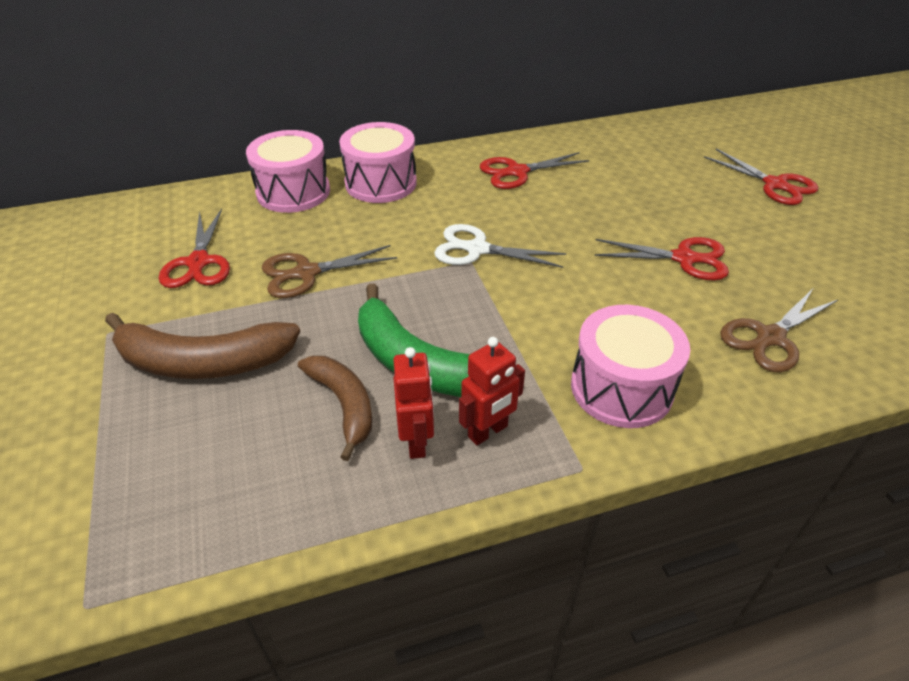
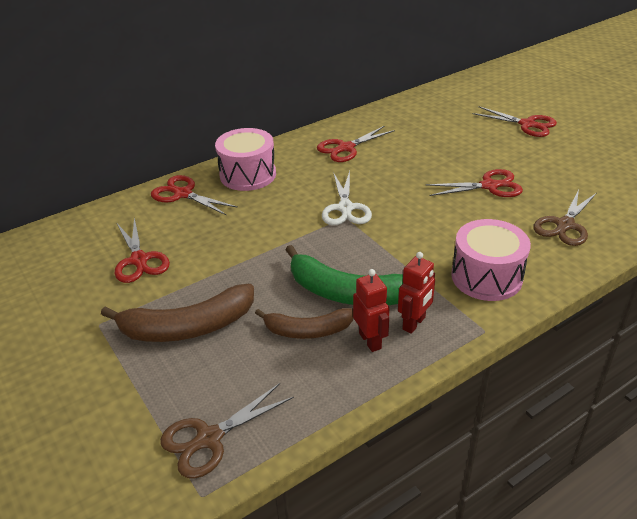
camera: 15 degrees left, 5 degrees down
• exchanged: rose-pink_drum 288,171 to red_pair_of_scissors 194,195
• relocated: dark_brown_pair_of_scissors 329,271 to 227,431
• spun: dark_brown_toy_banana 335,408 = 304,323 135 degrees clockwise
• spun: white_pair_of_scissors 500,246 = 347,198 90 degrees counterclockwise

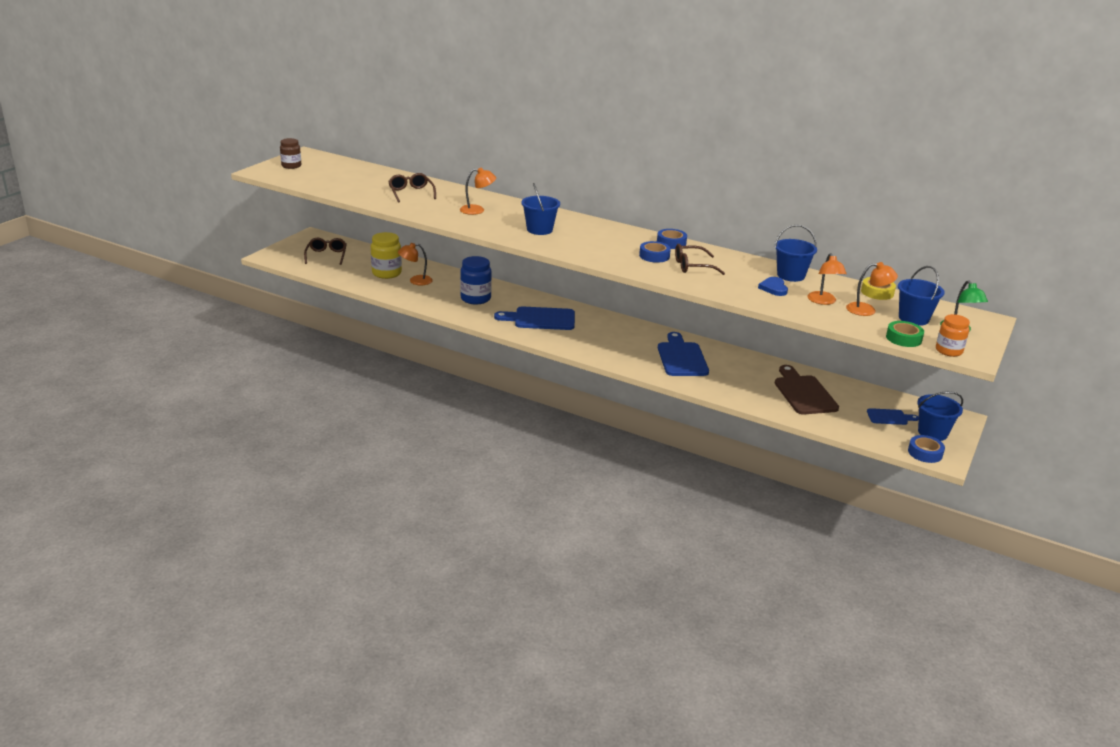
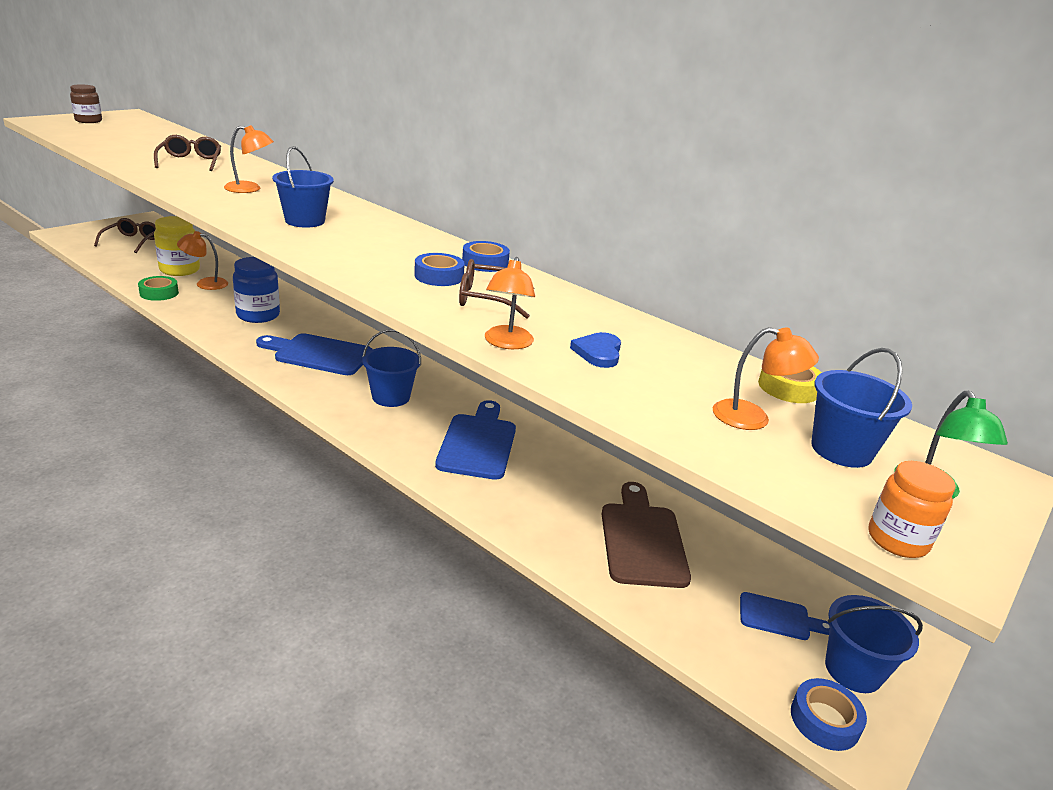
camera: 10 degrees right, 0 degrees up
• relocated: royal_blue_sand_bucket 796,253 to 391,368
• relocated: orange-coloured_reading_lamp 827,279 to 510,303
• relocated: green_tape 905,334 to 158,288

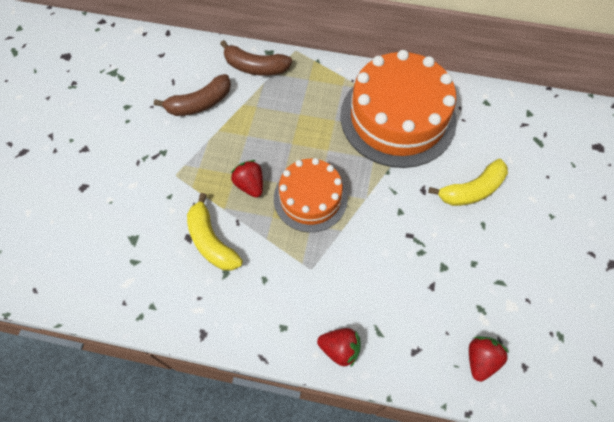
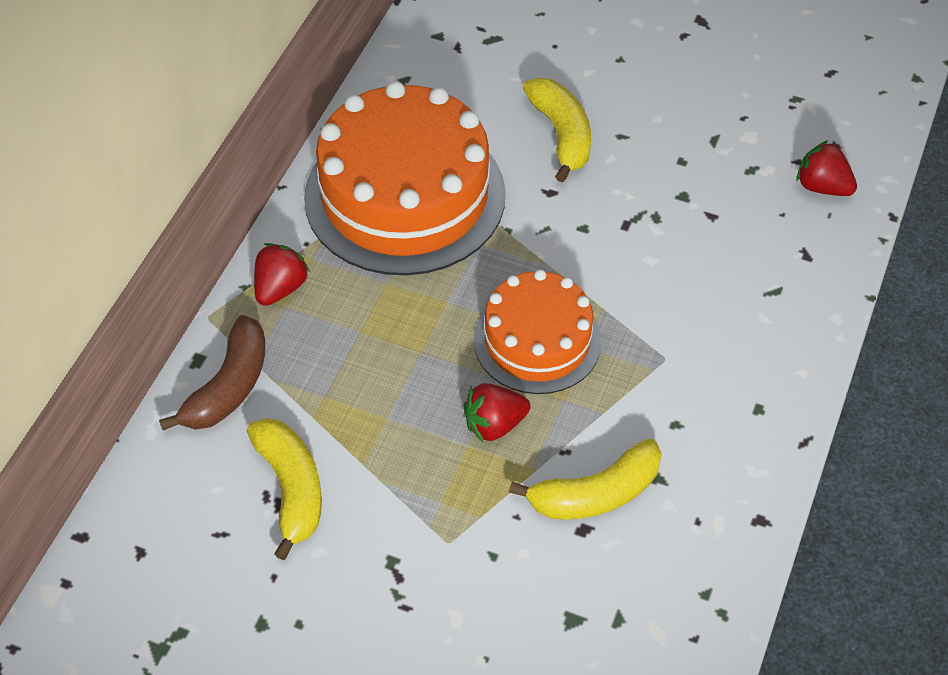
camera: 80 degrees left, 10 degrees down
• colour: dark_brown_toy_banana 192,95 to bright_yellow_toy_banana 284,489
• relocated: red_strawberry 339,347 to 282,274

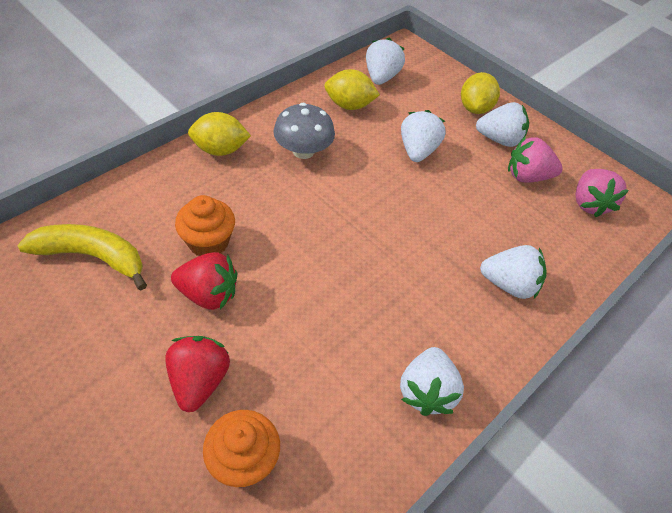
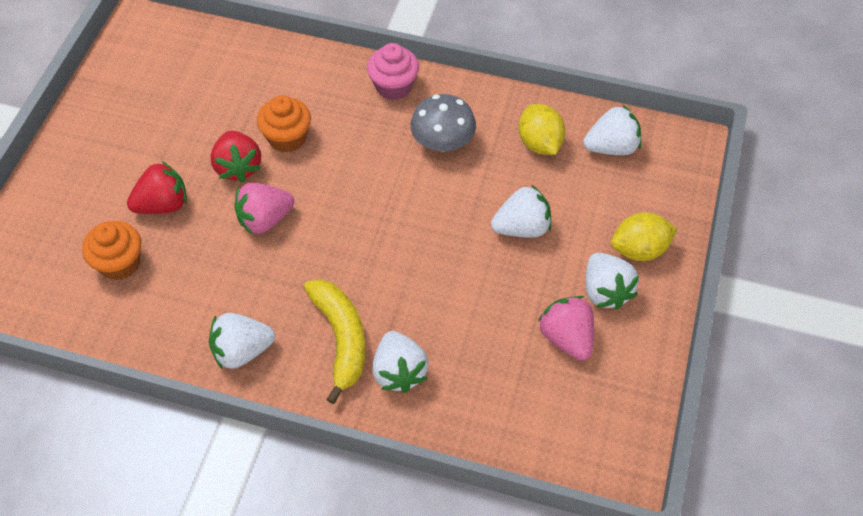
camera: 65 degrees right, 5 degrees up
• relocated: bright_yellow_toy_banana 82,257 to 335,341
• exchanged: bright_yellow_toy_lemon 219,134 to rose-pink_fairy_cake 393,71
• relocated: rose-pink_strawberry 602,193 to 264,208

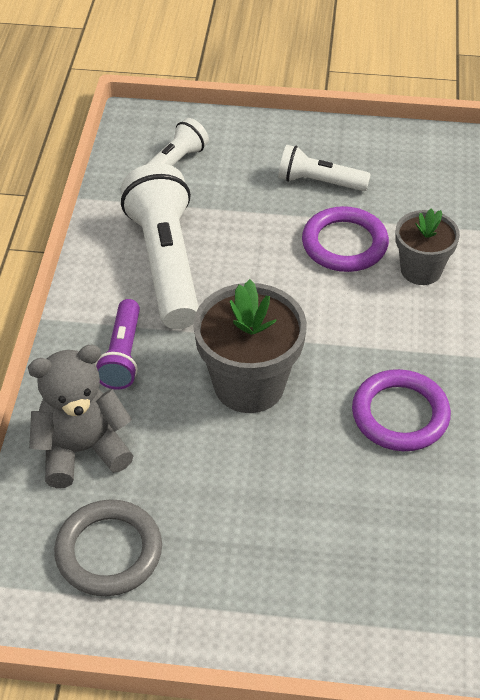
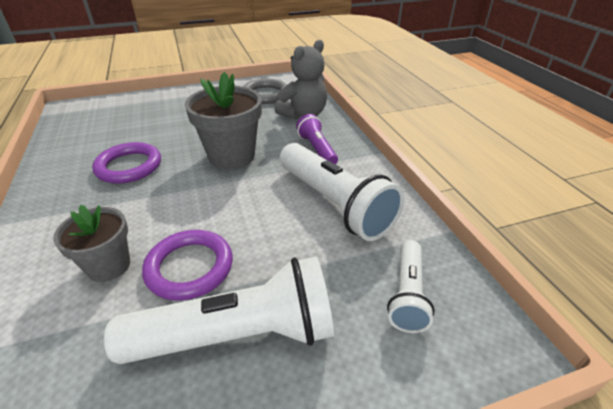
camera: 155 degrees right, 10 degrees down
• size: white_torch 324,168 = 219,310 x1.82

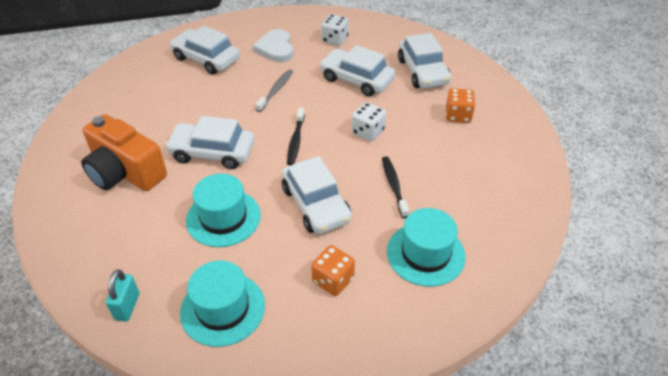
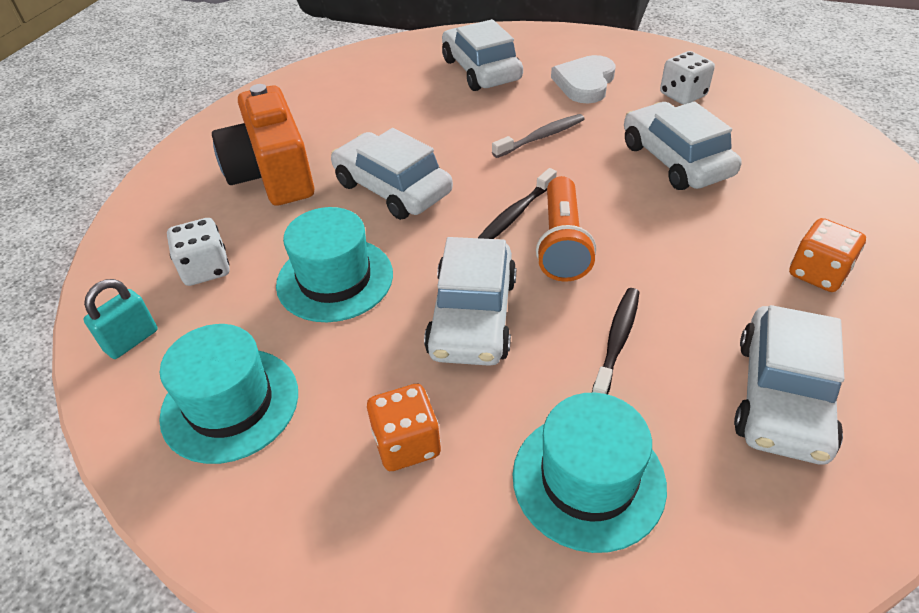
camera: 35 degrees right, 0 degrees up
• relocated: white_dice 369,121 to 198,252
• relocated: white_toy_car 424,60 to 789,384
• appeared: orange-coloured_torch 566,229

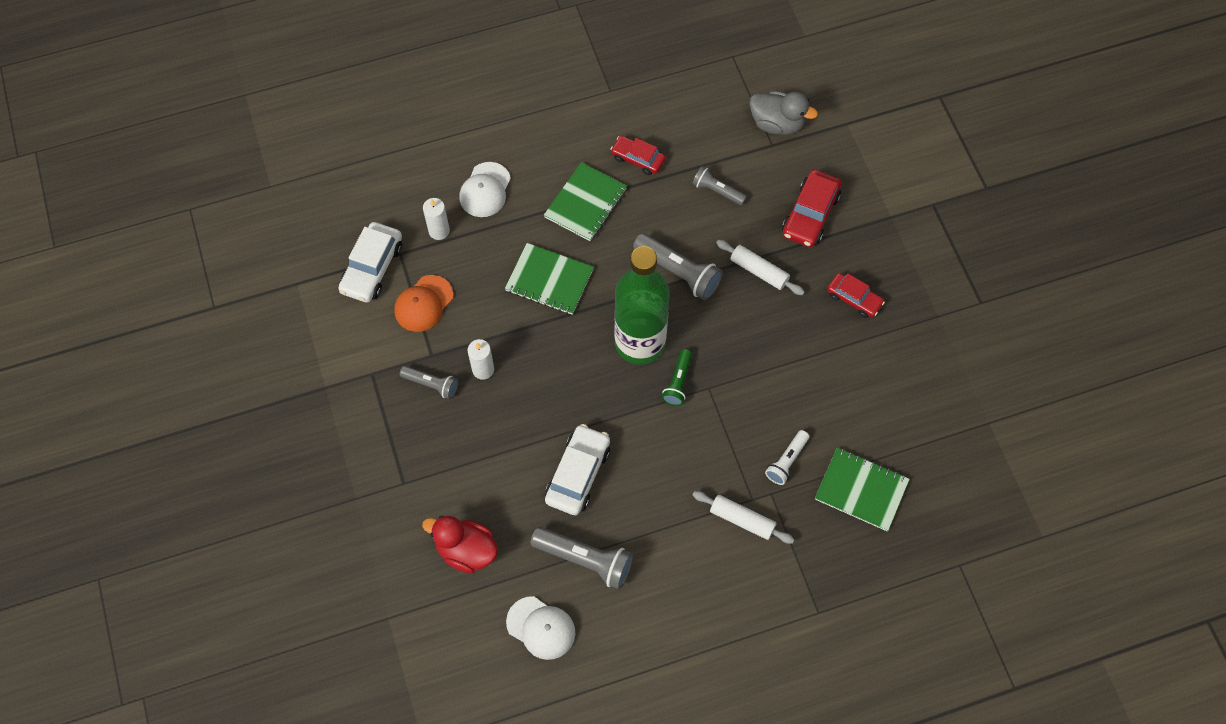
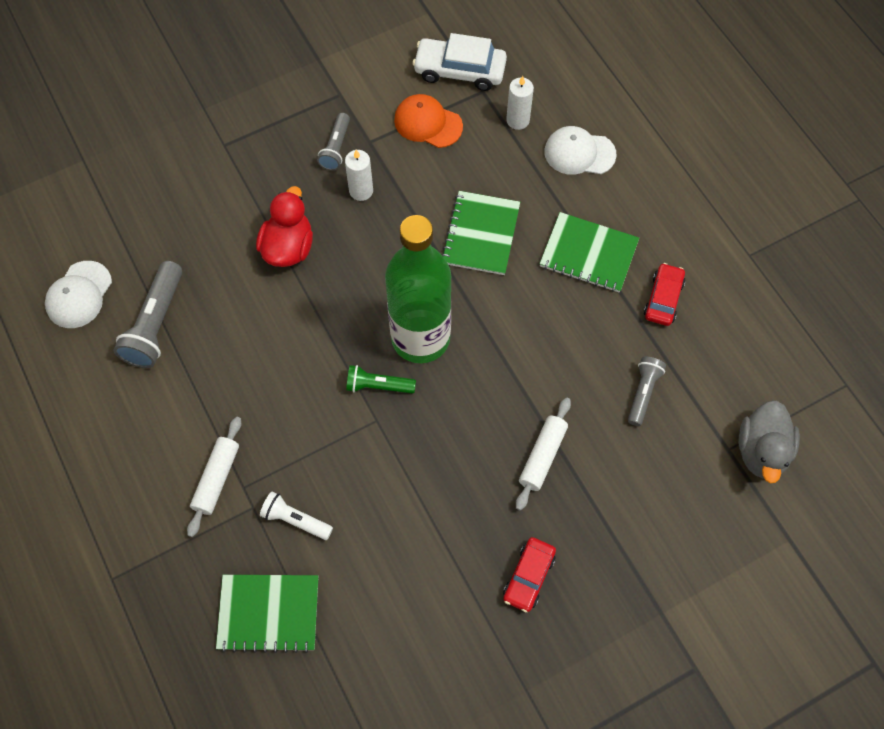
camera: 80 degrees right, 0 degrees up
• relocated: red_rubber_duck 460,545 to 284,226
• missing: white_toy_car 577,469
• missing: ash-grey_torch 678,266
• missing: red_toy_car 812,208
• spun: green_notebook 862,489 = 267,614 75 degrees clockwise

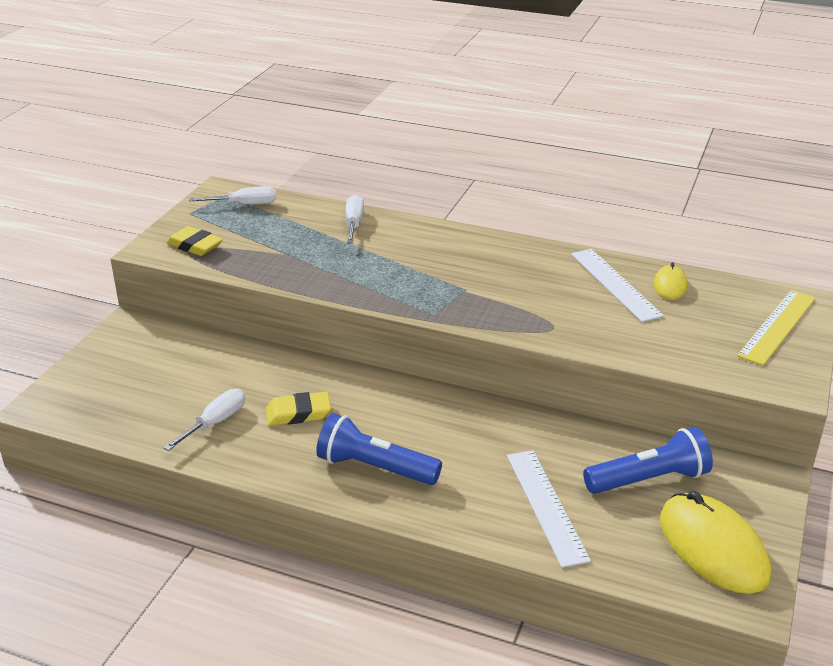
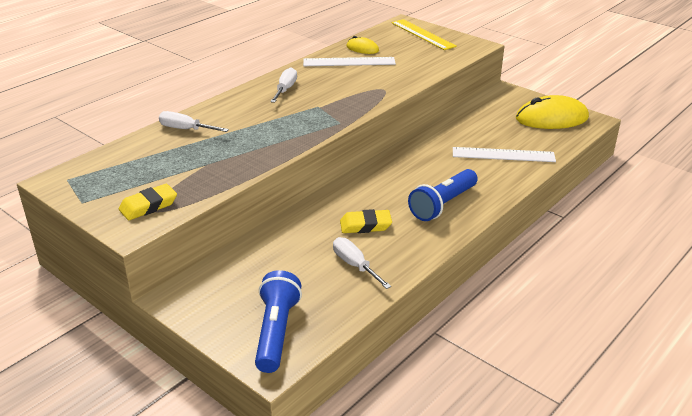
camera: 70 degrees left, 0 degrees up
• relocated: white_flat_screwdriver 232,195 to 283,85
• spun: bright_yellow_gum_eraser 298,409 = 366,221 75 degrees clockwise
• relocated: royal_blue_torch 648,460 to 278,321

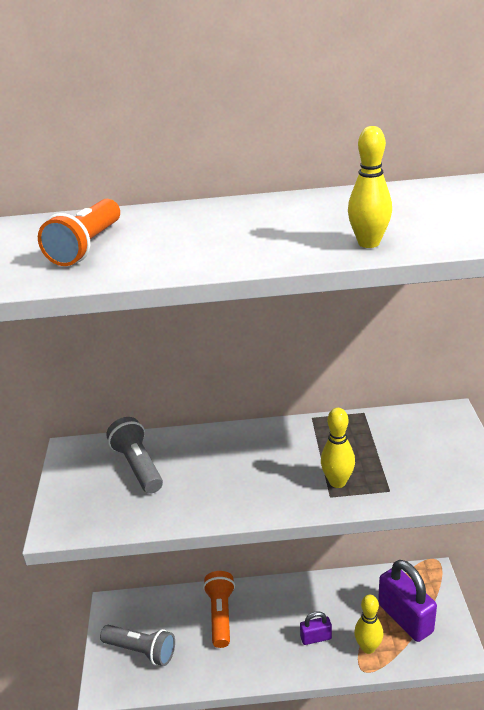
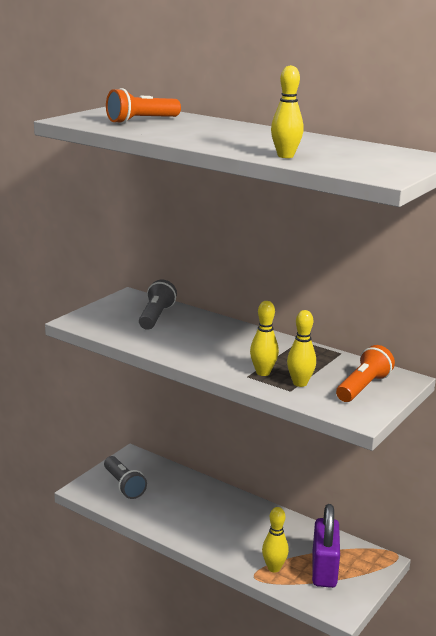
camera: 35 degrees right, 10 degrees down
• relocated: orange-coloured_torch 219,609 to 365,373
• missing: royal_purple_small_lock 316,628
• appeared: bright_yellow_bowling_pin 301,348

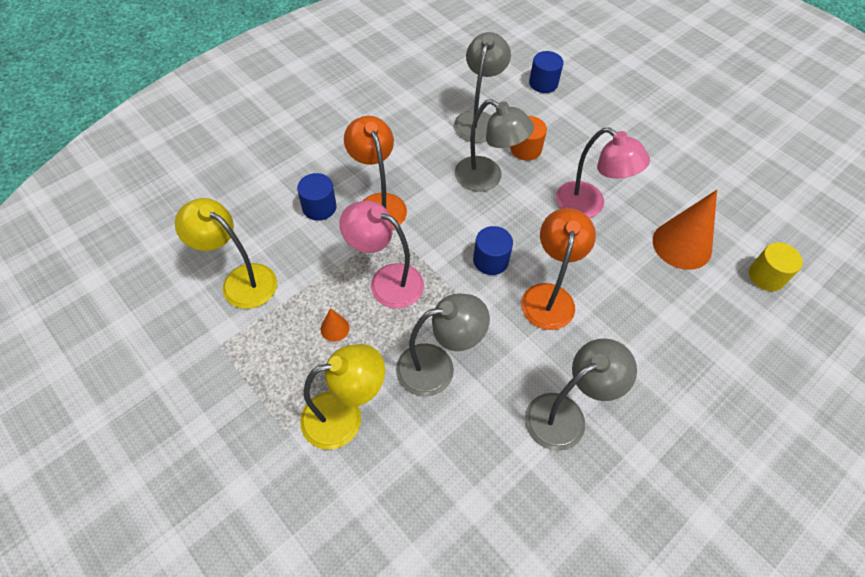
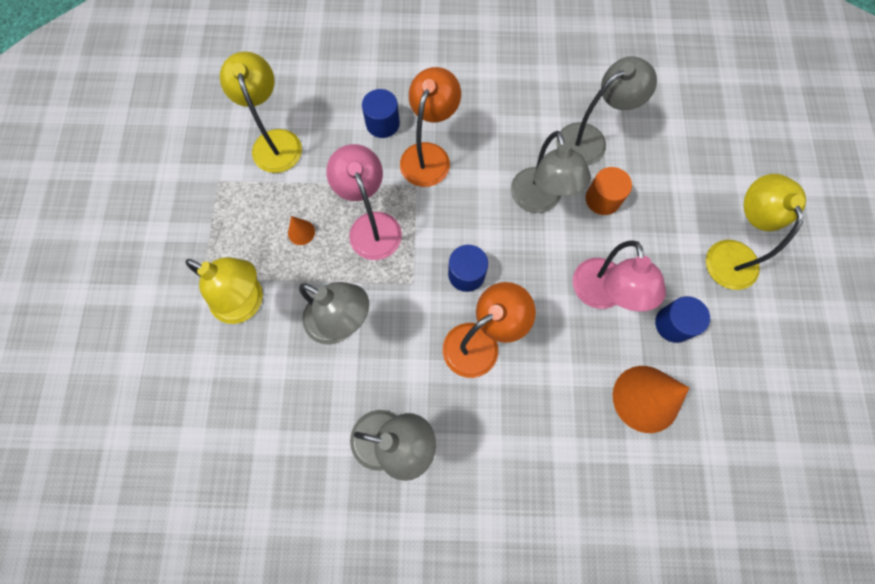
camera: 45 degrees right, 15 degrees up
• relocated: royal_blue_cylinder 546,72 to 682,319
• missing: bright_yellow_cylinder 776,266
• appeared: bright_yellow_reading_lamp 756,232

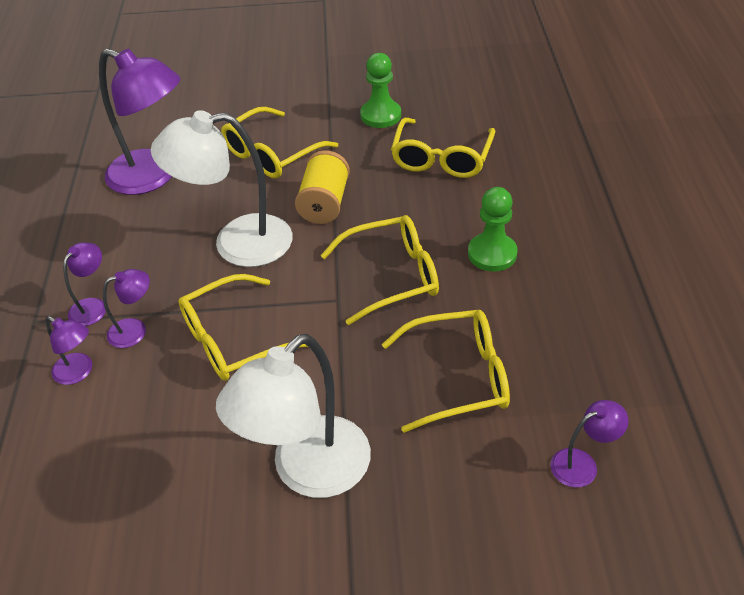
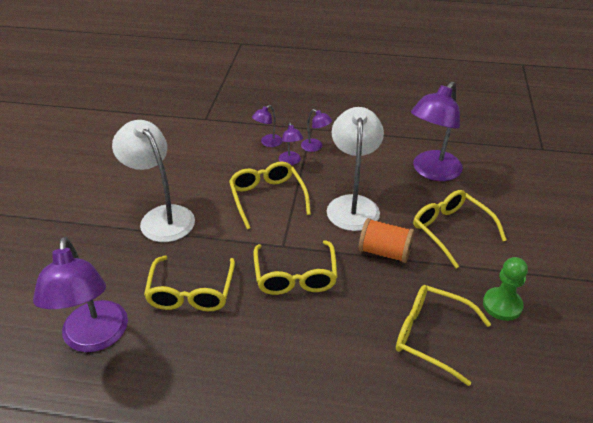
camera: 100 degrees right, 5 degrees down
• colour: bright_yellow_spool 322,187 to orange-coloured_spool 386,240
• missing: green_game_pawn 493,229
• size: royal_purple_reading_lamp 590,444 = 80,294 x2.16

